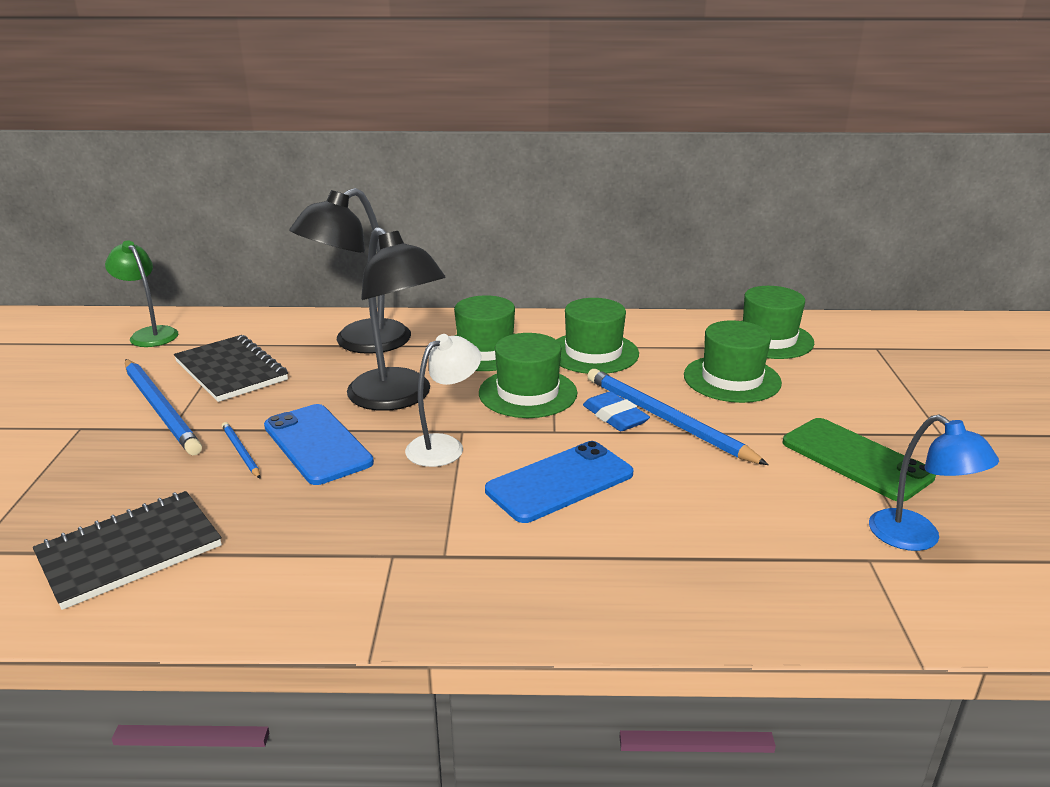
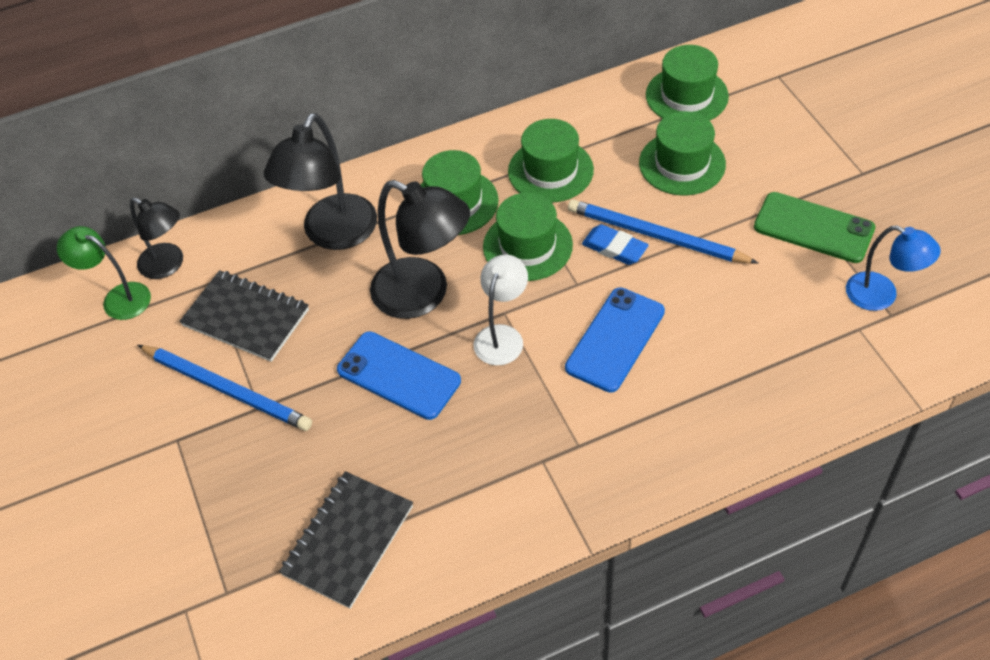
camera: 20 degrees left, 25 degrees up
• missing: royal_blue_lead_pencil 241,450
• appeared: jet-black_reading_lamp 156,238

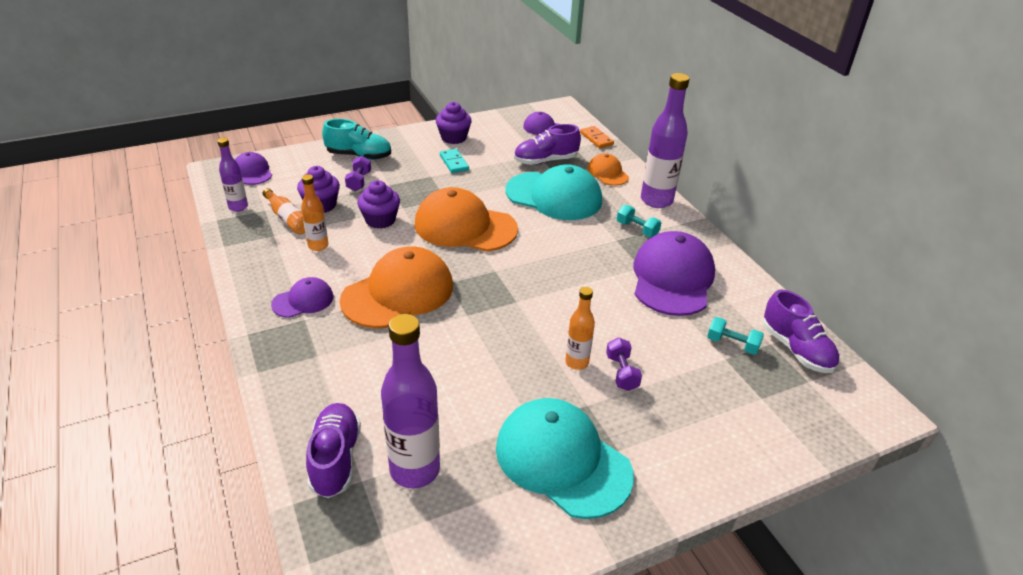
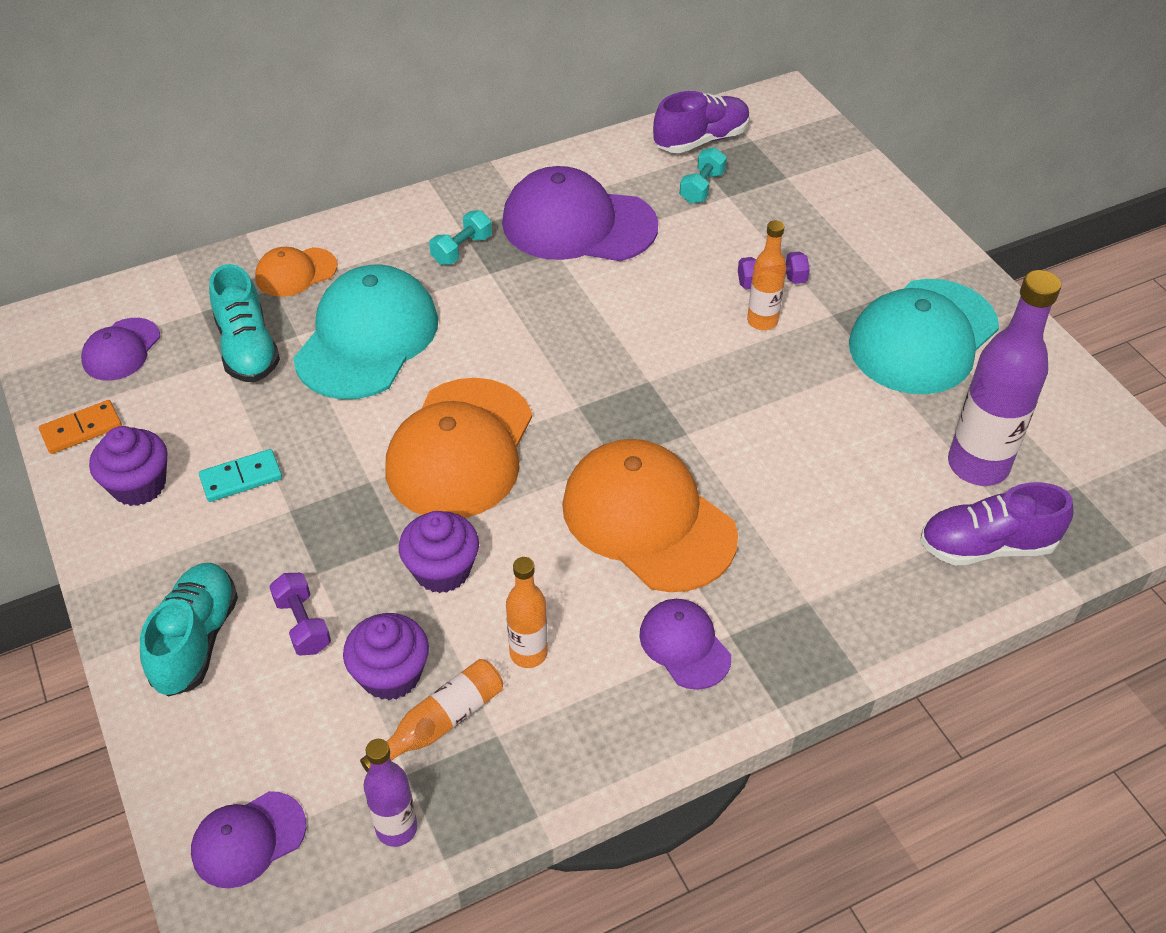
camera: 90 degrees left, 10 degrees up
• spun: royal_purple_hand_weight 358,173 = 300,614 60 degrees clockwise
• colour: royal_purple_shoe 547,144 to teal_shoe 244,323
• relocated: orange-coloured_domino_piece 597,137 to 80,427
• missing: royal_purple_flask 665,140

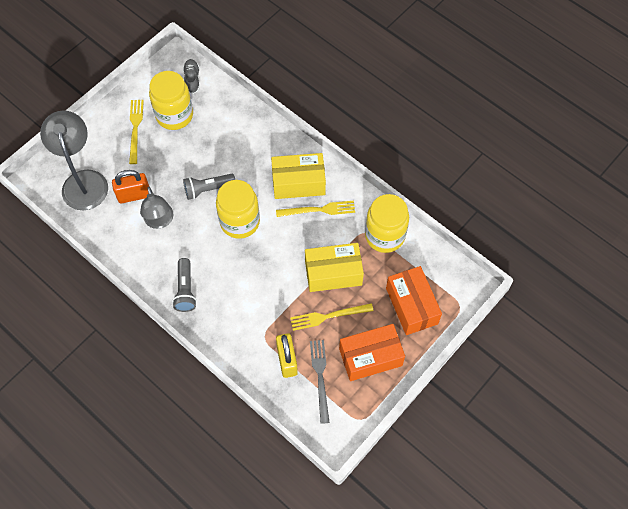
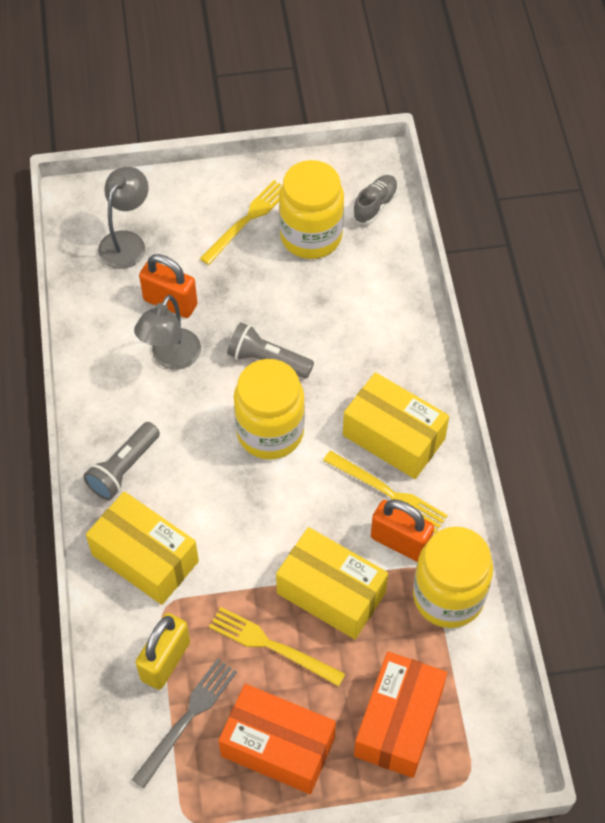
camera: 40 degrees right, 5 degrees down
• size: ash-grey_reading_lamp 74,160 = 123,218 x0.64
• appeared: bright_yellow_package 142,548
• appeared: orange-coloured_small_lock 402,530

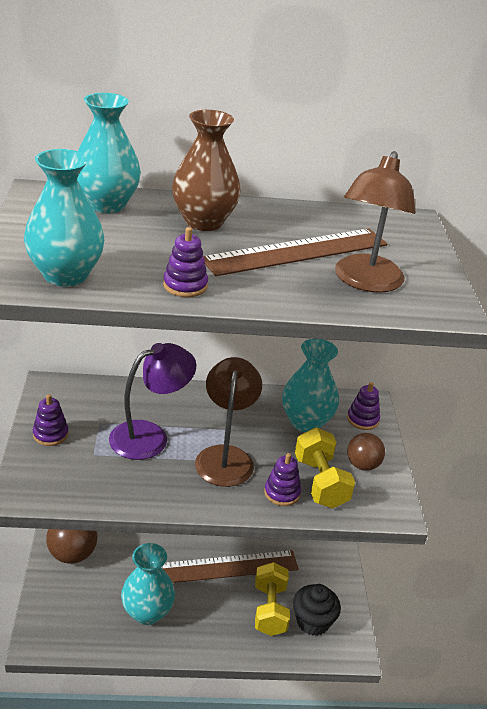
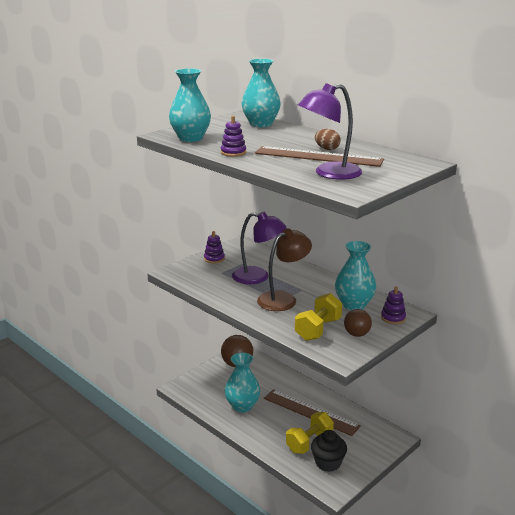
camera: 50 degrees right, 10 degrees down
• missing: dark_brown_tall_vase 206,170
• missing: royal_purple_stacking_rings 282,479
• colour: dark_brown_reading_lamp 375,222 to royal_purple_reading_lamp 330,131
• appeared: dark_brown_egg 328,139

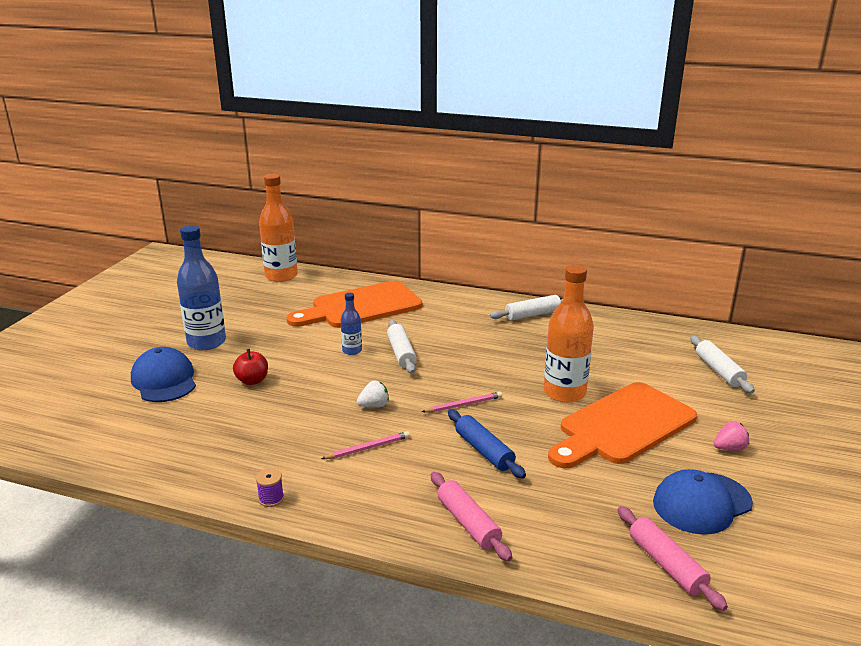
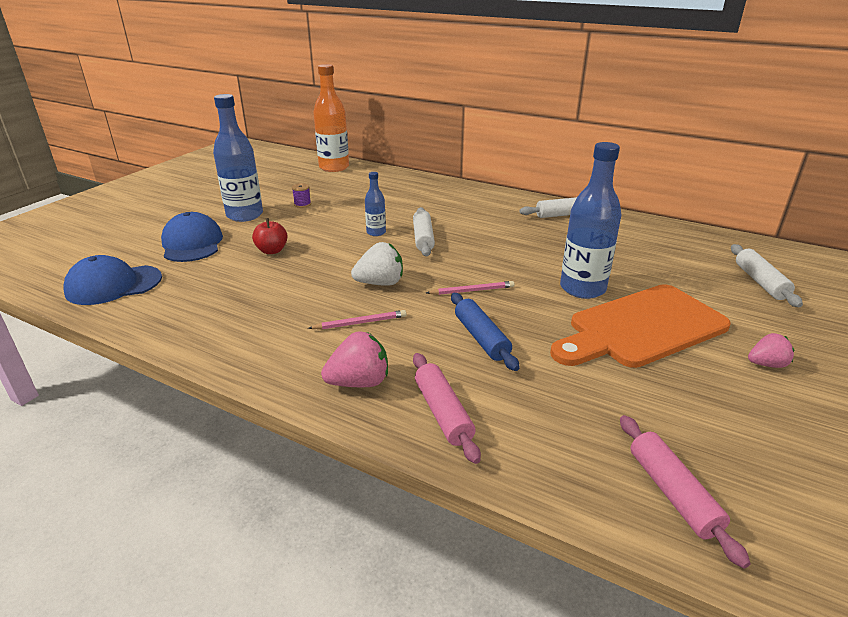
camera: 10 degrees right, 5 degrees up
• relocated: royal_purple_spool 270,487 to 301,195
• missing: orange-coloured_cutting_board 354,304
• size: white_strawberry 373,393 = 377,264 x1.56
• colour: orange-coloured_flask 569,334 to royal_blue_flask 590,220
• relocated: royal_blue_cap 703,502 to 112,280
• appeared: rose-pink_strawberry 354,359

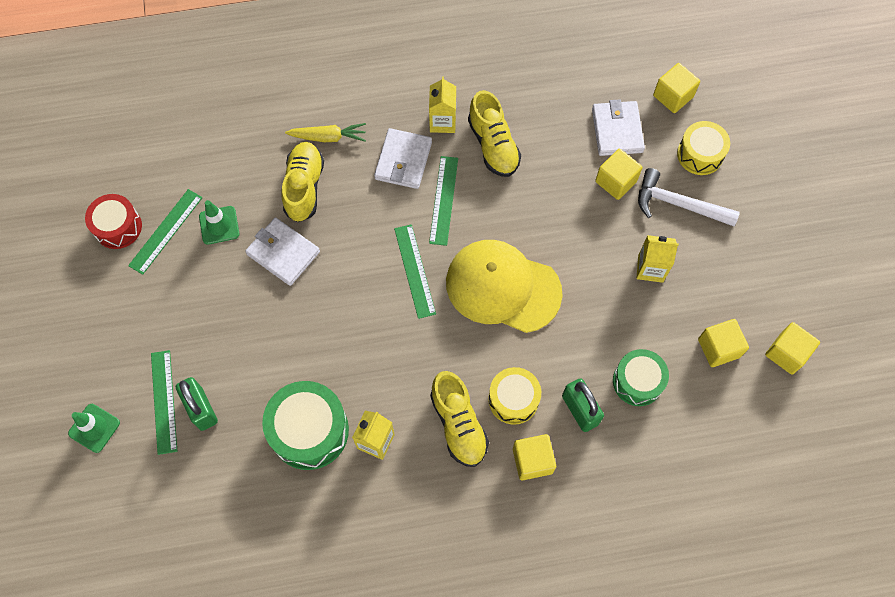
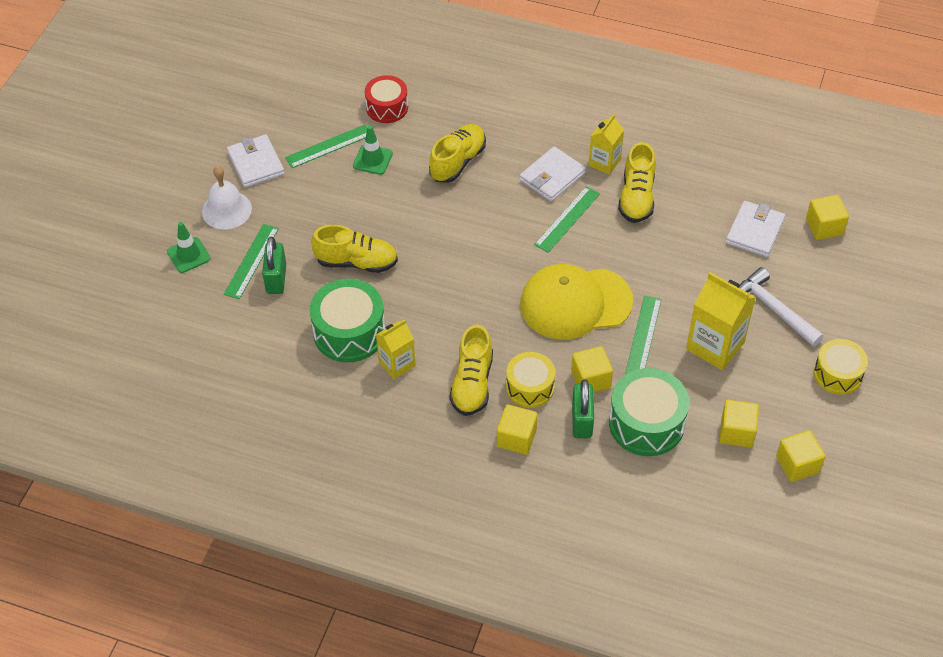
camera: 30 degrees right, 15 degrees down
• relocated: red_drum 113,221 to 386,99
• relocated: white_billfold 282,252 to 256,160
• missing: bright_yellow_carrot 325,132
• relocated: green_straightedge 415,271 to 643,335
• spun: bright_yellow_cap 504,286 = 576,302 60 degrees counterclockwise
• relocated: bright_yellow_cube 618,174 to 592,369
• size: green_drum 641,377 = 649,412 x1.54
• size: bright_yellow_carton 657,259 = 721,321 x1.61
• relocated: bright_yellow_drum 703,148 to 841,367
• appeared: white_hand_bell 227,197
• appeared: bright_yellow_shoe 354,249

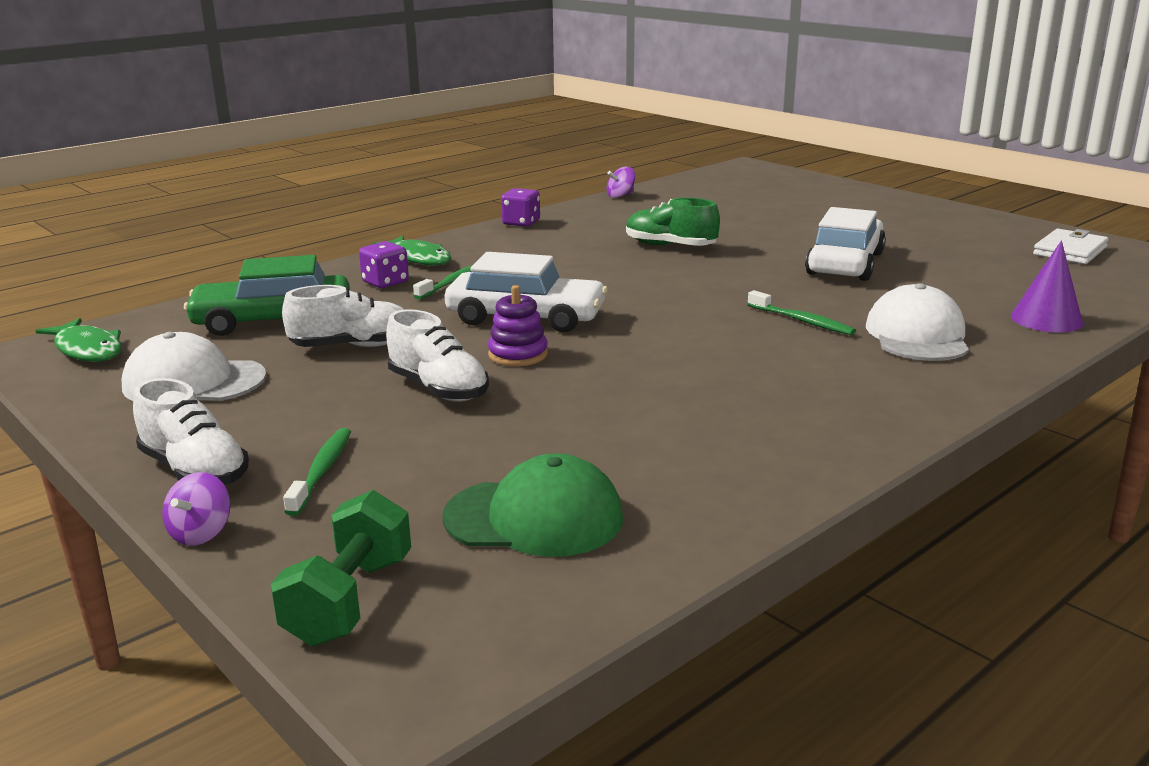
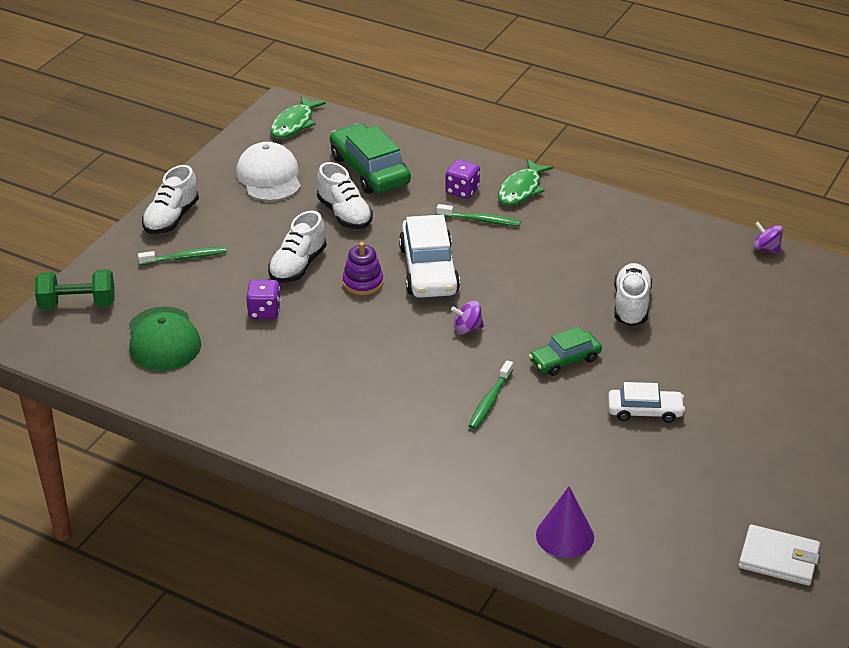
camera: 70 degrees right, 15 degrees up
• relocated: royal_purple_toy_top 196,509 to 467,317
• relocated: royal_purple_dice 520,207 to 263,299
• colour: green_shoe 673,222 to white_shoe 633,294
• size: white_toy_car 845,244 = 646,402 x0.59
• missing: white_cap 917,322
• appeared: green_toy_car 565,351

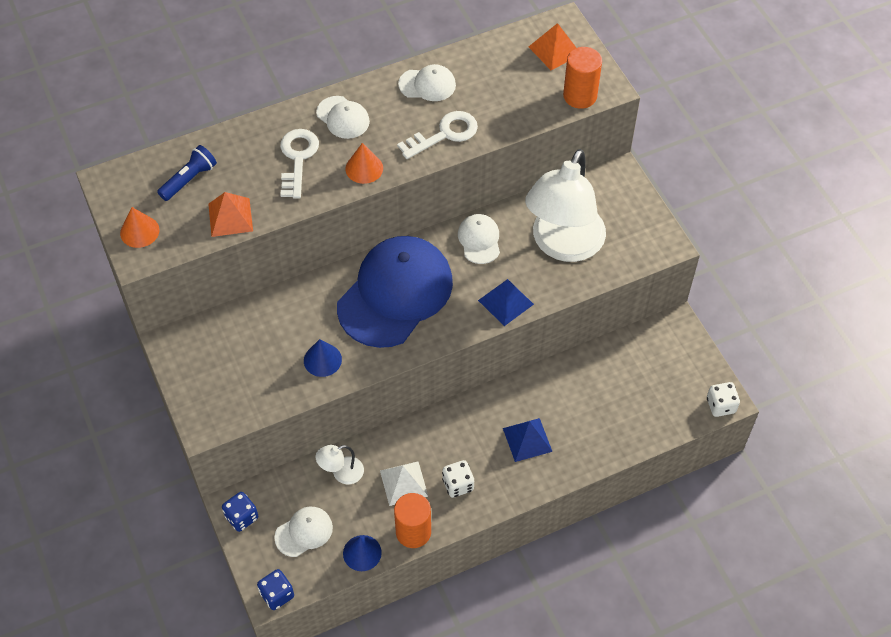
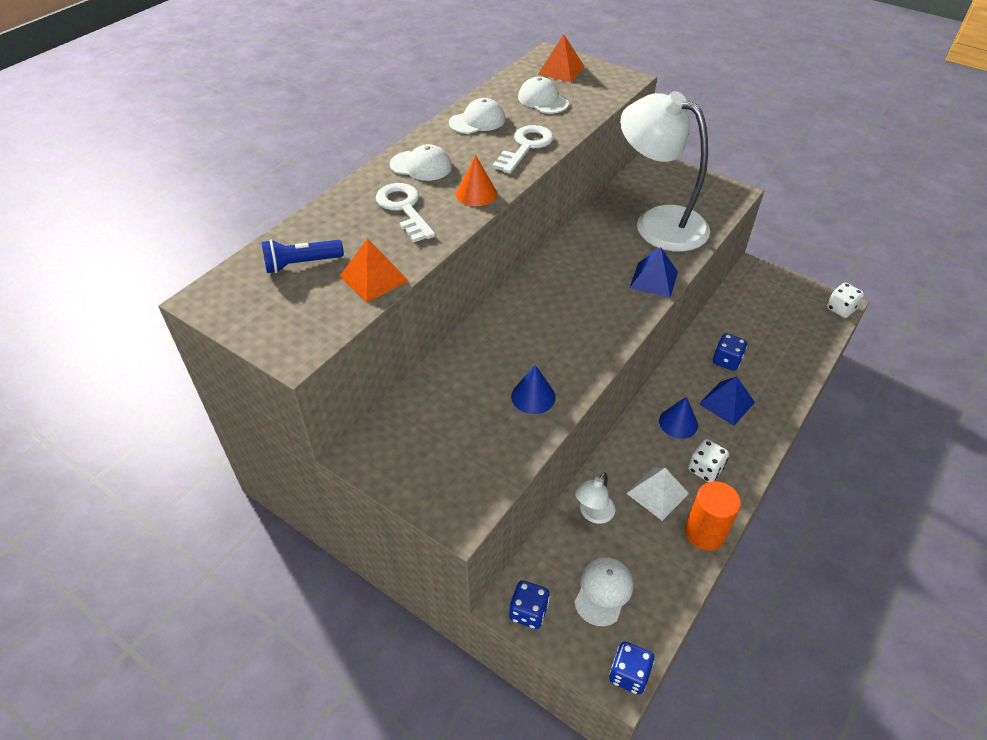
camera: 30 degrees left, 10 degrees down
• missing: orange-coloured_solid_cone 140,227
• spun: royal_blue_torch 187,173 = 303,256 120 degrees counterclockwise
• missing: royal_blue_cap 395,292
• relocated: royal_blue_solid_cone 362,553 to 678,418
• relocated: white_cap 479,239 to 543,95
• spun: white_reading_lamp 565,205 = 665,171 135 degrees clockwise
• missing: orange-coloured_cylinder 582,78
• appeared: royal_blue_dice 730,352

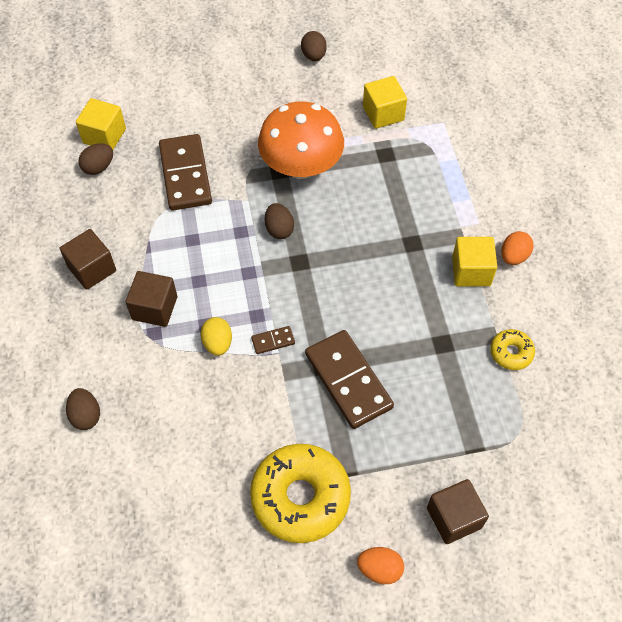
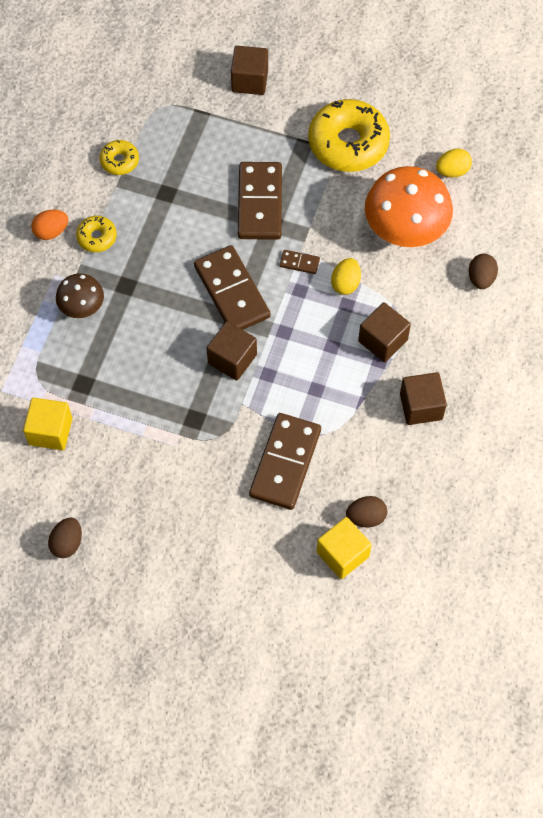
camera: 150 degrees left, 5 degrees up
• relocated: orange-coloured_toadstool 301,140 to 409,206
• exchanged: dark_brown_egg 279,221 to dark_brown_cube 232,351
• missing: orange-coloured_egg 380,565
• exchanged: bright_yellow_cube 474,261 to bright_yellow_donut 96,234
• appeared: dark_brown_toadstool 80,295
• appeared: dark_brown_domino_piece 232,287
• appeared: bright_yellow_egg 454,163

